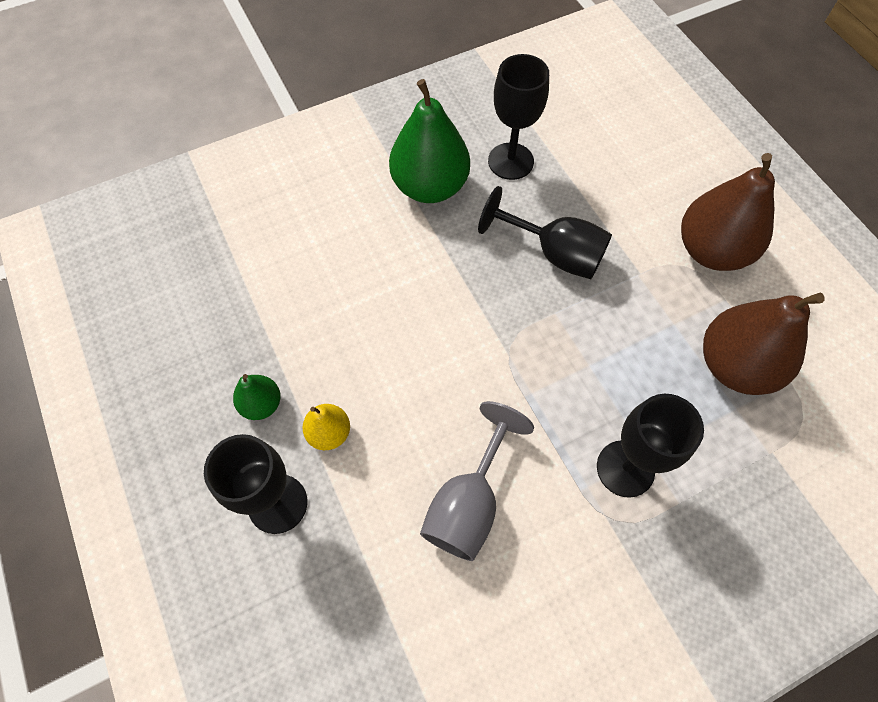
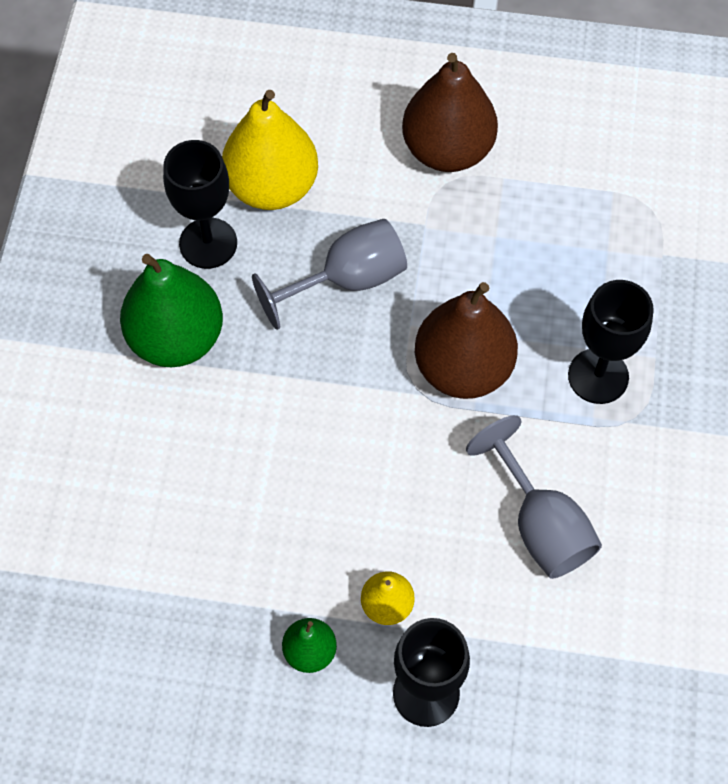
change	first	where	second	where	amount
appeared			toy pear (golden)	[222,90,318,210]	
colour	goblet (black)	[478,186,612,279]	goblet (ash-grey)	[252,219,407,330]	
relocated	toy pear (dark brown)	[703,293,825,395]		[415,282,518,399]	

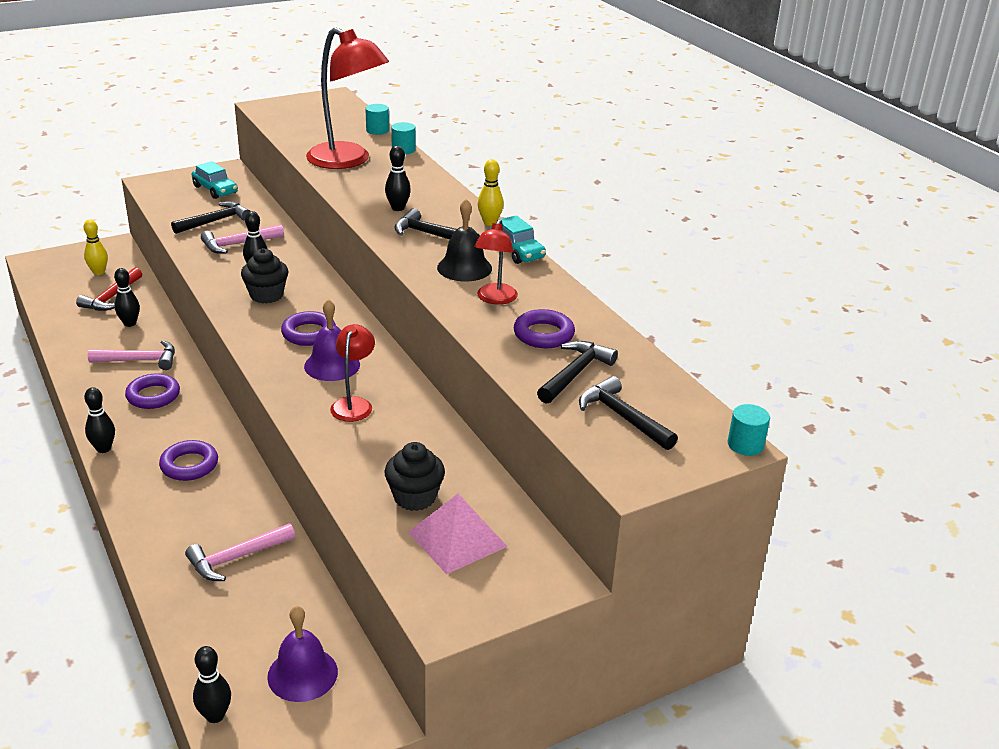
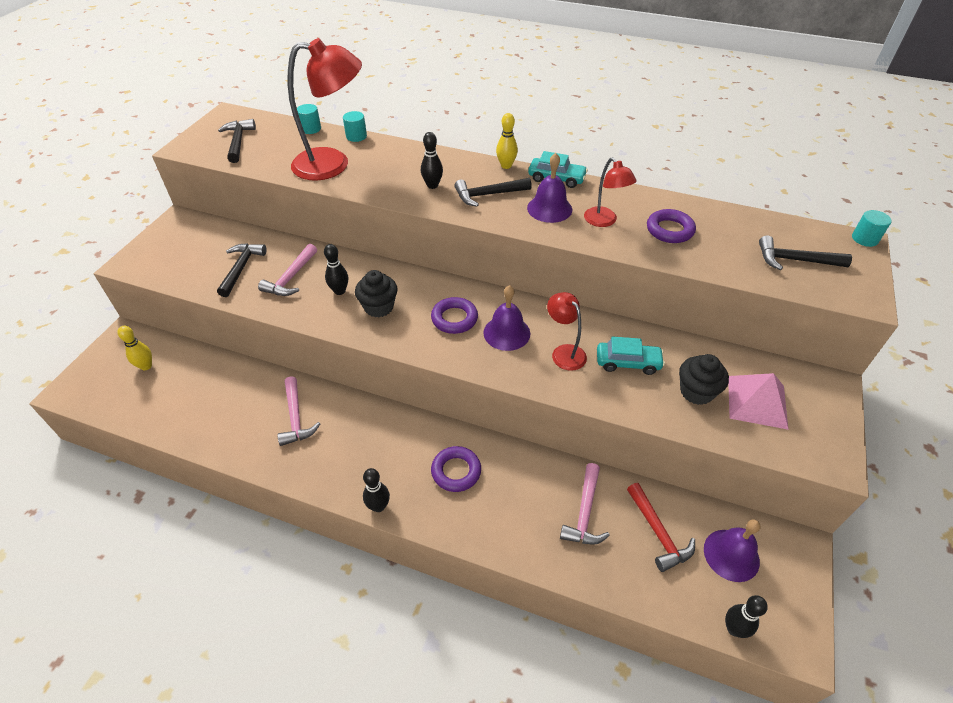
change	first	where	second	where	amount
relocated	claw hammer (black)	[537,341,618,404]		[218,119,256,163]	
spun	claw hammer (rosy)	[88,340,175,370]		[277,376,320,446]	120 degrees clockwise
colour	school bell (black)	[437,199,492,281]	school bell (royal purple)	[527,153,572,223]	
relocated	toy car (aqua)	[191,161,238,199]		[597,336,665,375]	
relocated	claw hammer (crimson)	[76,267,142,311]		[627,483,695,572]	
missing	skittle (black)	[114,268,140,327]			
missing	torus (royal purple)	[125,373,180,409]			

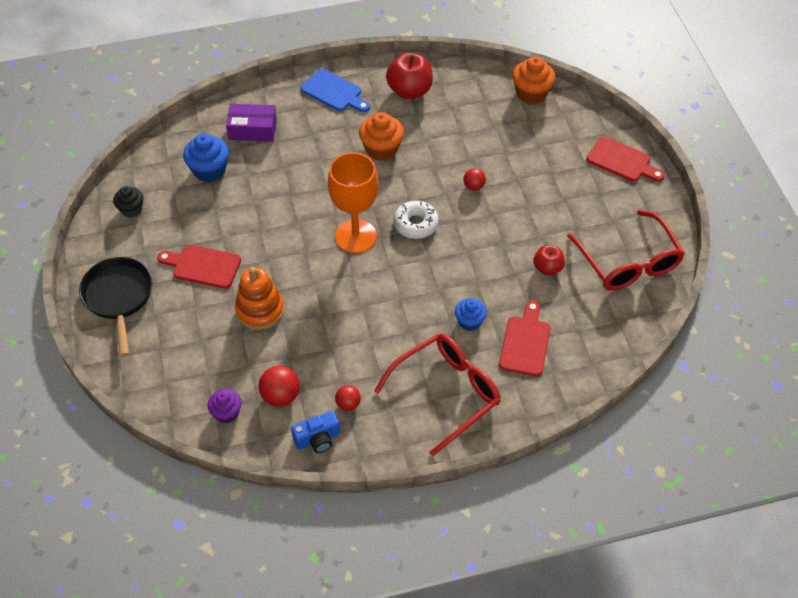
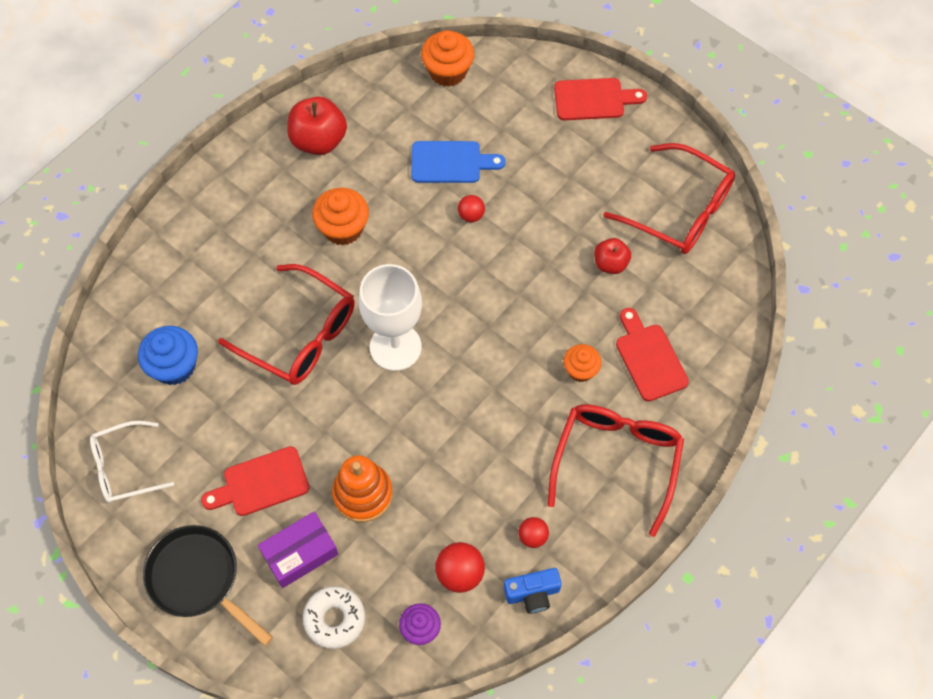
change	first	where	second	where	amount
exchanged	fairy cake (black)	[113,186,143,217]	glasses (snow-white)	[90,421,174,503]	
appeared			glasses (crimson)	[218,264,355,385]	
relocated	box (royal purple)	[226,104,277,141]		[258,511,338,588]	
relocated	donut (snow-white)	[393,201,439,239]		[303,586,365,649]	
colour	goblet (bright orange)	[328,152,379,253]	goblet (snow-white)	[359,264,422,371]	
relocated	chopping board (cobalt)	[301,69,370,112]		[411,141,506,183]	
spun	camera (cobalt)	[291,411,340,453]		[504,568,562,614]	45 degrees clockwise
colour	fairy cake (cobalt)	[455,298,487,331]	fairy cake (bright orange)	[563,344,602,382]	

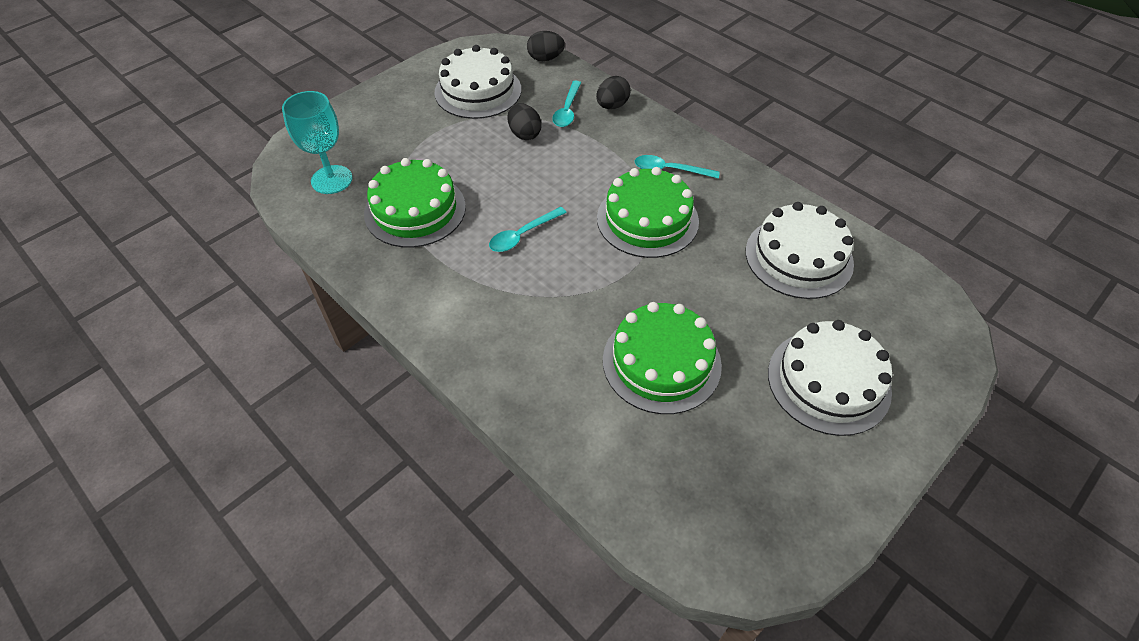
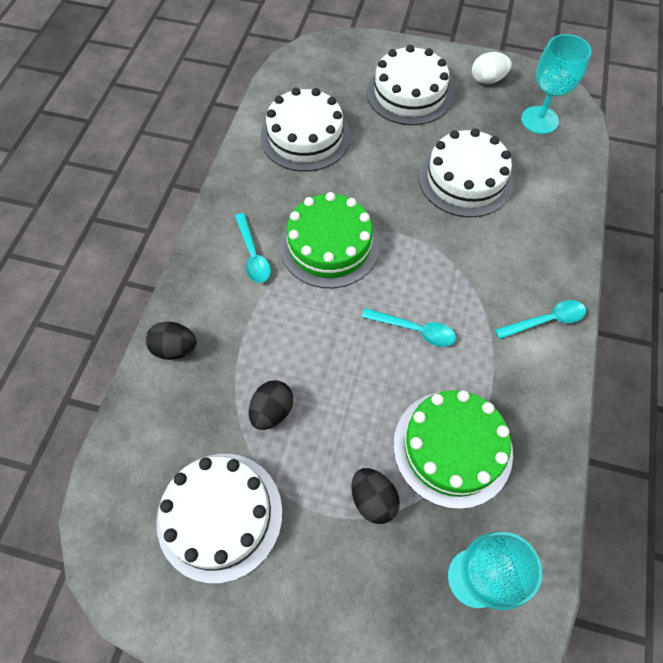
change	first	where	second	where	amount
relocated	egg shape (black)	[527,31,565,61]		[351,468,400,524]	
colour	layer cake (leaf-green)	[603,302,722,414]	layer cake (snow-white)	[419,128,514,217]	
appeared			egg shape (snow-white)	[472,52,512,84]	
relocated	tablespoon (aqua)	[552,81,581,127]		[495,300,586,339]	
appeared			goblet (aqua)	[521,34,591,134]	

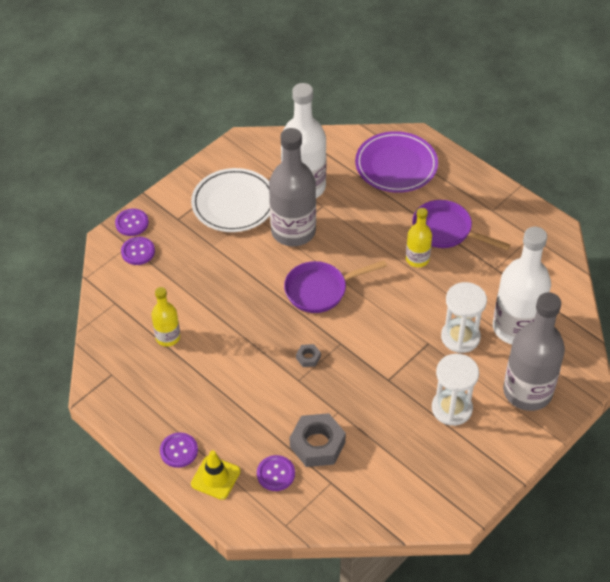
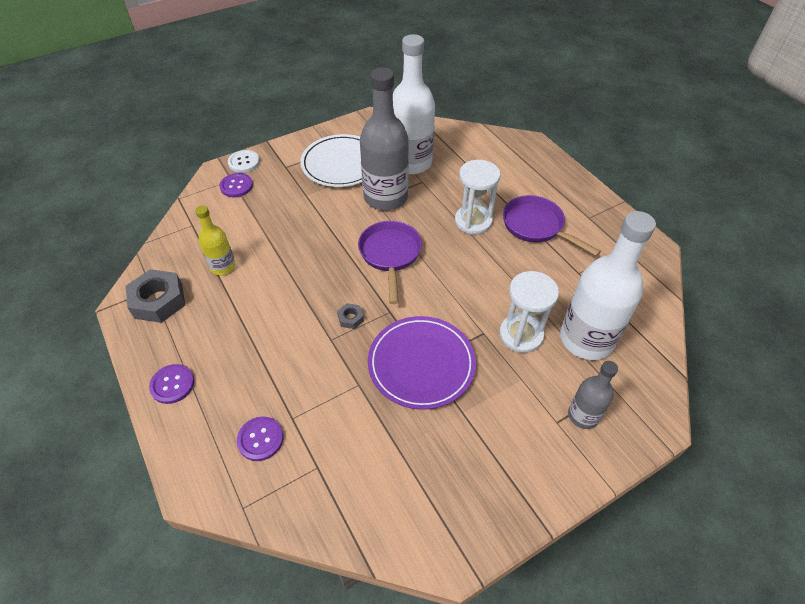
change	first	where	second	where	amount
relocated	hex nut (ash-grey)	[290,413,346,467]		[126,269,185,323]	
colour	button (royal purple)	[115,209,149,236]	button (snow-white)	[228,150,260,173]	
spun	frying pan (royal purple)	[284,260,387,313]		[358,221,422,304]	90 degrees clockwise
relocated	dinner plate (royal purple)	[355,131,438,193]		[368,316,476,410]	
relocated	sand timer (snow-white)	[432,354,479,426]		[455,160,501,235]	
size	drink bottle (ash-grey)	[503,292,565,411]		[568,361,618,429]	x0.52
missing	safety cone (golden)	[191,450,240,500]			
missing	drink bottle (golden)	[406,208,432,267]			

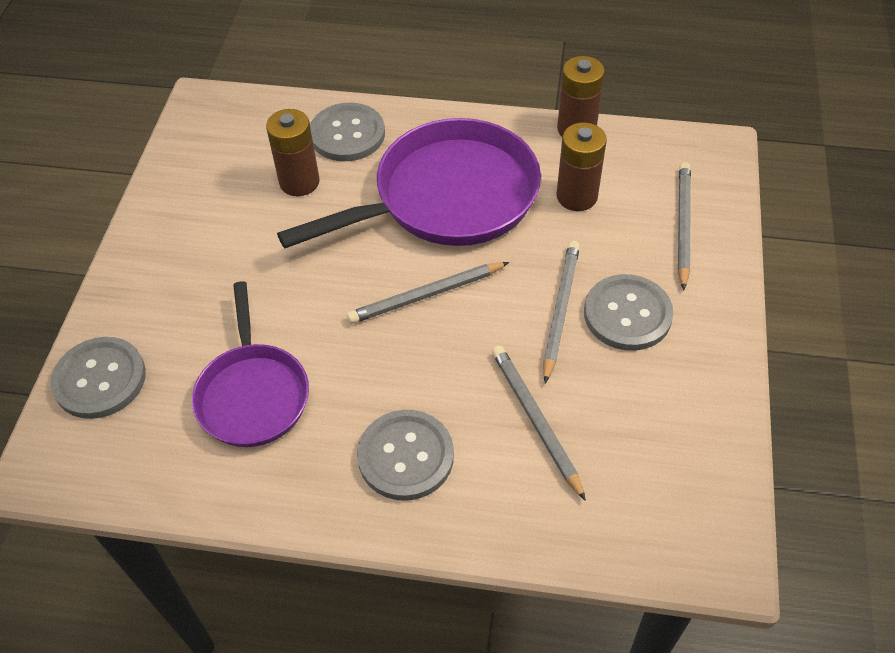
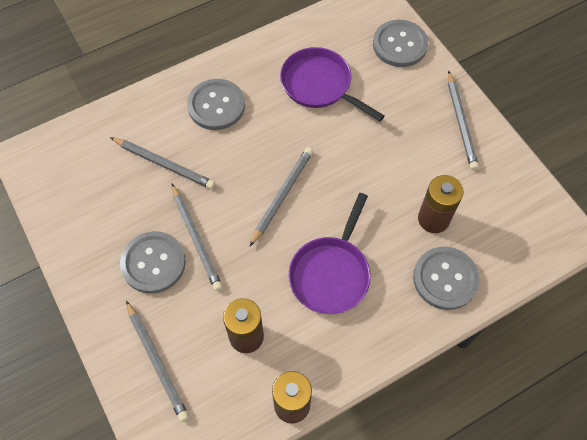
change	first	where	second	where	amount
size	frying pan (royal purple)	[277,118,541,248]		[288,193,371,314]	x0.62
appeared			wooden pencil (ash-grey)	[448,70,479,170]	

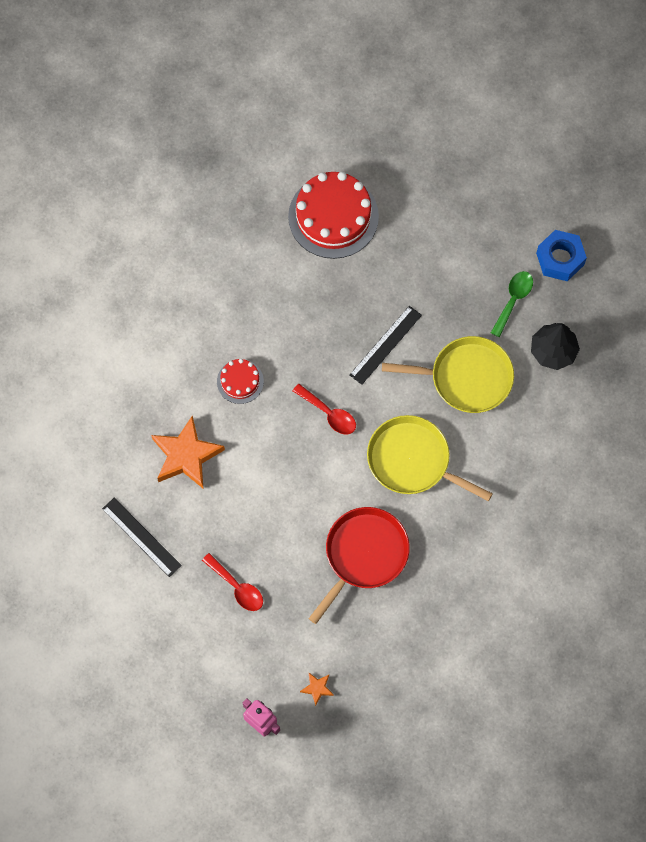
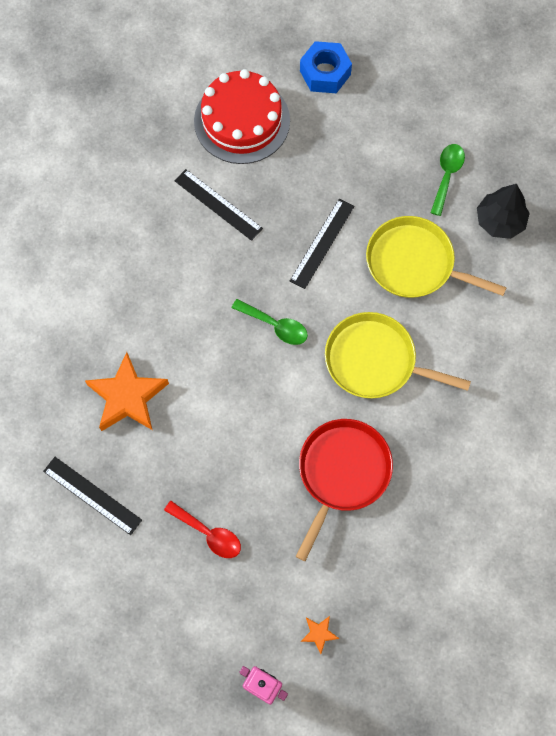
change	first	where	second	where	amount
appeared			ruler (black)	[175,169,263,241]	
colour	tablespoon (crimson)	[293,384,356,435]	tablespoon (leaf-green)	[232,299,308,345]	
relocated	hex nut (cobalt)	[536,230,587,281]		[300,41,352,93]	
spun	frying pan (golden)	[382,336,514,413]		[366,216,507,298]	150 degrees counterclockwise
missing	layer cake (crimson)	[217,359,264,404]			

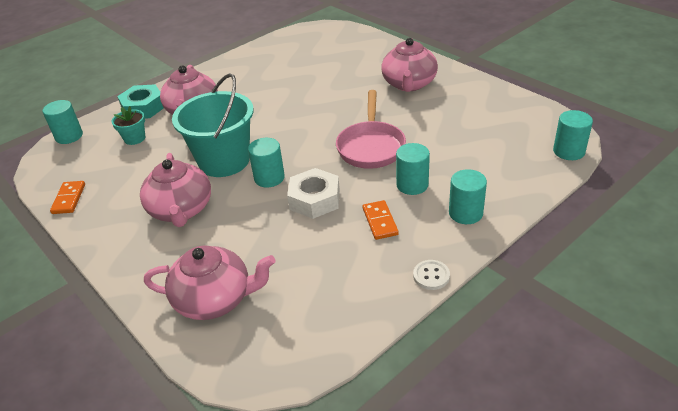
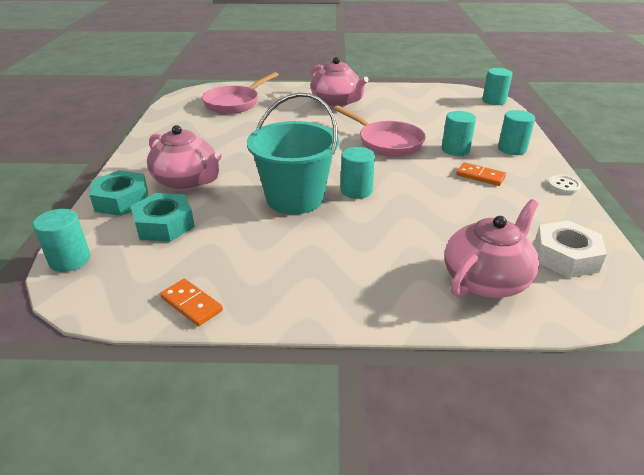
change	first	where	second	where	amount
exchanged	plant pot (aqua)	[112,106,145,145]	hex nut (aqua)	[131,193,195,242]	
appeared			frying pan (rosy)	[202,72,279,114]	
relocated	hex nut (snow-white)	[287,168,340,219]		[534,220,607,278]	
missing	tea pot (rosy)	[140,153,211,227]			

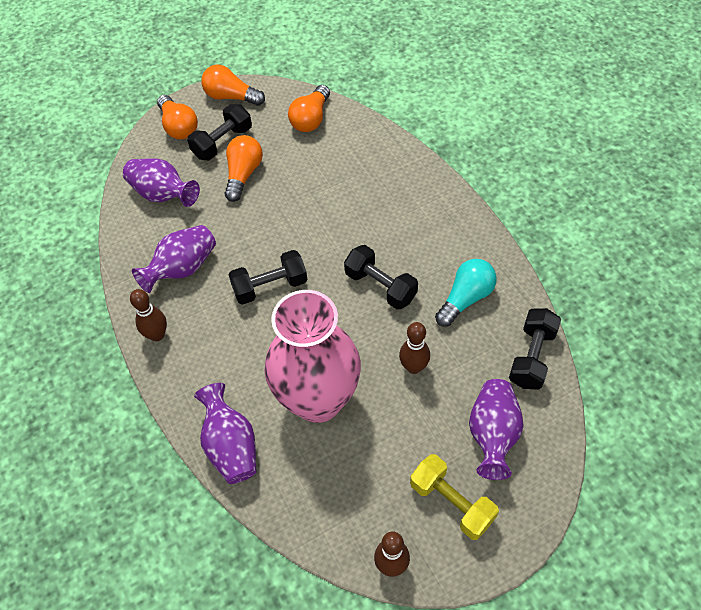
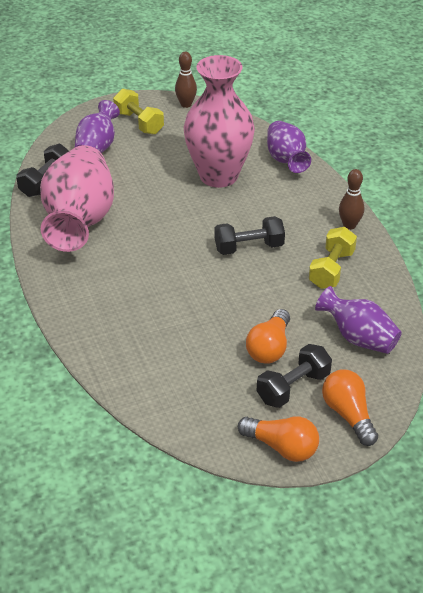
change	first	where	second	where	amount
exchanged	bulb (aqua)	[435,259,497,327]	vase (rosy)	[40,145,114,252]	
exchanged	vase (royal purple)	[132,225,216,293]	hand weight (golden)	[309,227,357,289]	
missing	bulb (bright orange)	[288,85,330,132]			
missing	hand weight (black)	[344,245,418,310]			
missing	skittle (dark brown)	[399,322,430,374]			

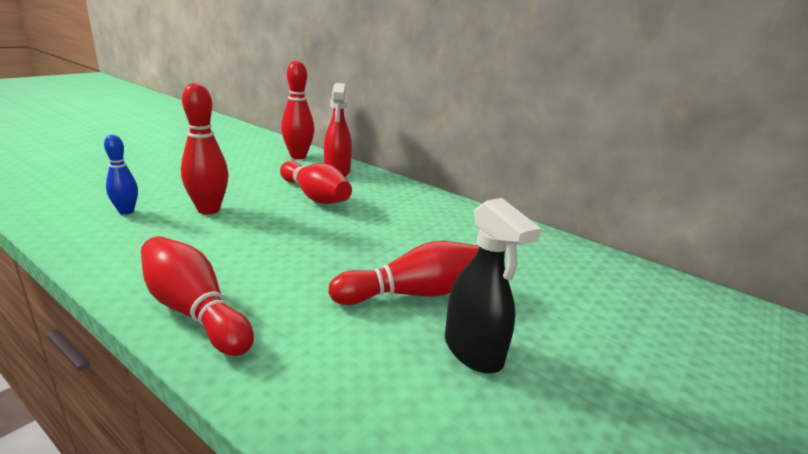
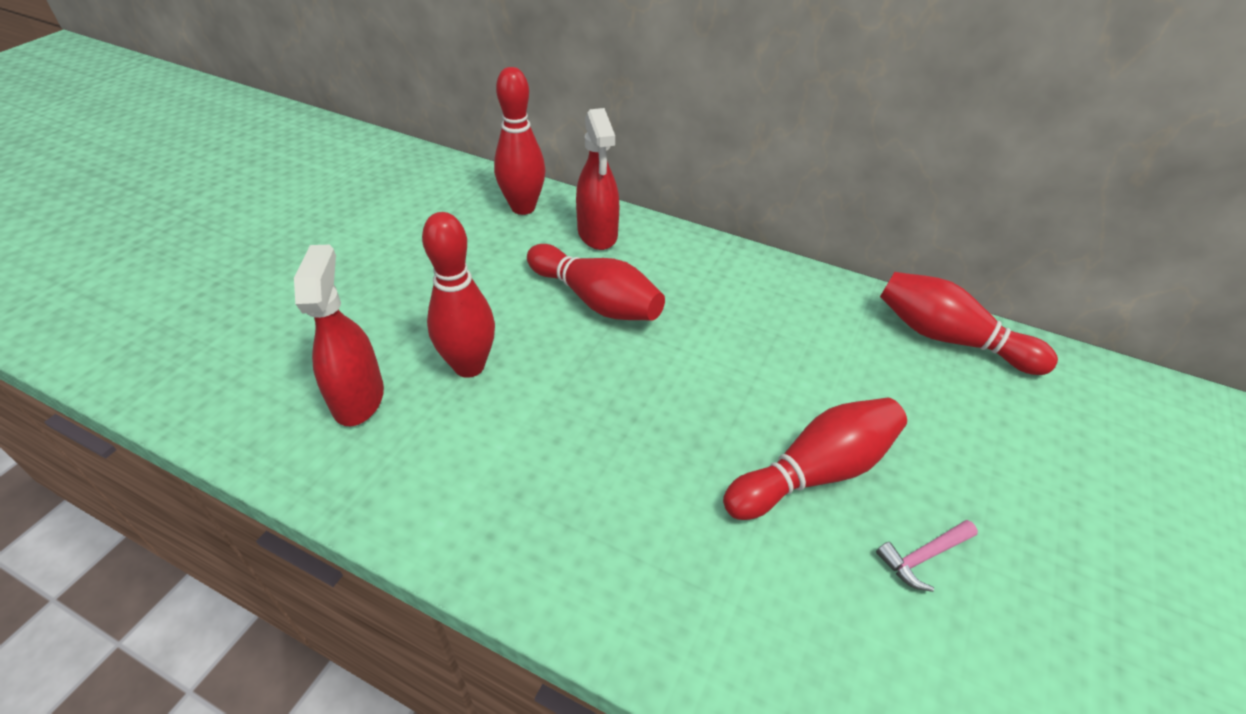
change	first	where	second	where	amount
exchanged	skittle (cobalt)	[104,135,138,215]	sprayer (crimson)	[294,245,384,426]	
exchanged	sprayer (black)	[445,198,541,373]	claw hammer (rosy)	[876,520,978,592]	
relocated	skittle (crimson)	[141,236,254,356]		[880,272,1058,375]	

